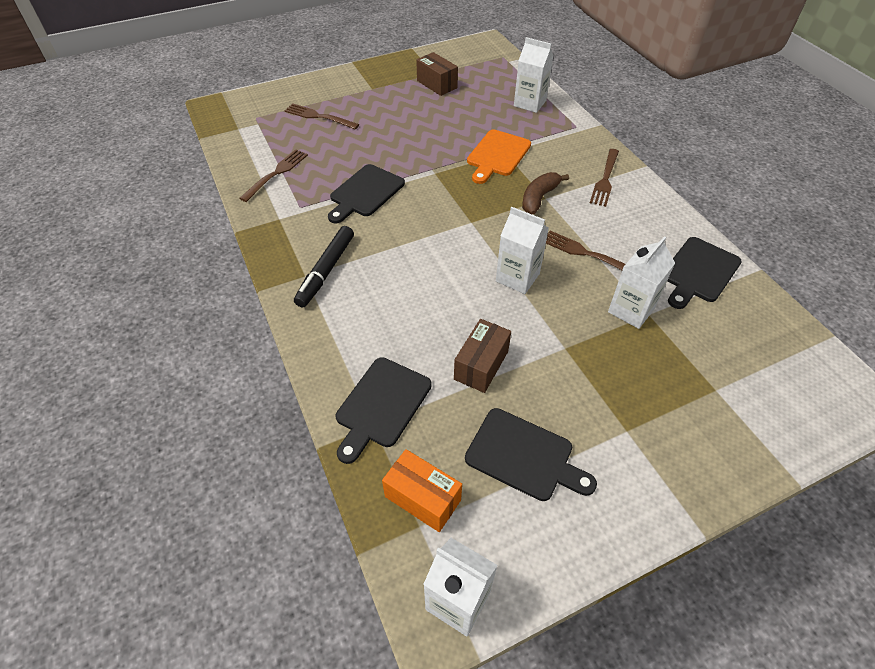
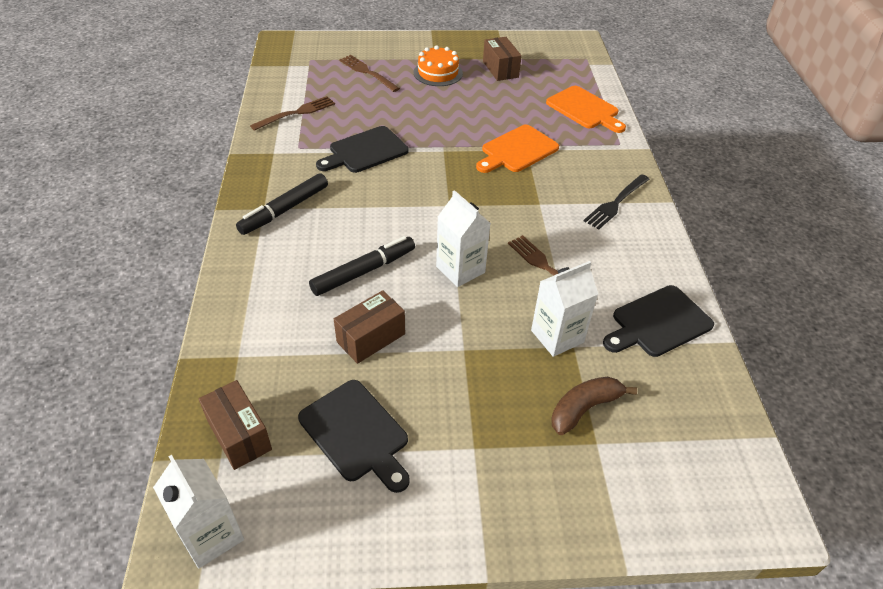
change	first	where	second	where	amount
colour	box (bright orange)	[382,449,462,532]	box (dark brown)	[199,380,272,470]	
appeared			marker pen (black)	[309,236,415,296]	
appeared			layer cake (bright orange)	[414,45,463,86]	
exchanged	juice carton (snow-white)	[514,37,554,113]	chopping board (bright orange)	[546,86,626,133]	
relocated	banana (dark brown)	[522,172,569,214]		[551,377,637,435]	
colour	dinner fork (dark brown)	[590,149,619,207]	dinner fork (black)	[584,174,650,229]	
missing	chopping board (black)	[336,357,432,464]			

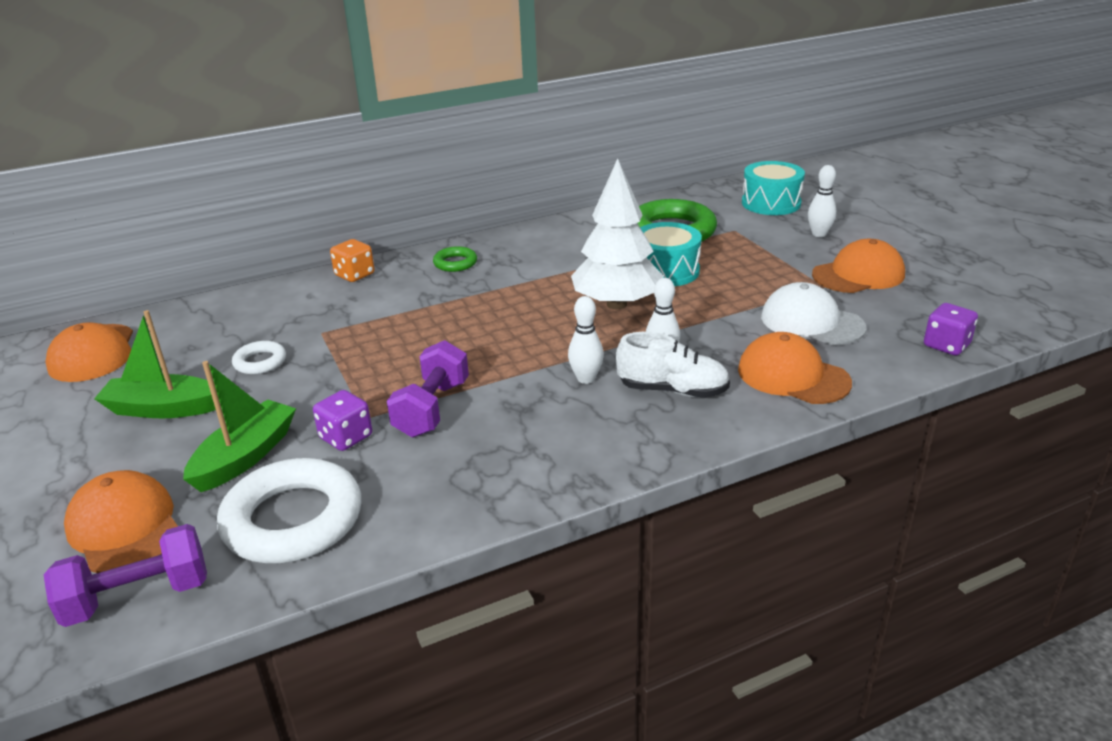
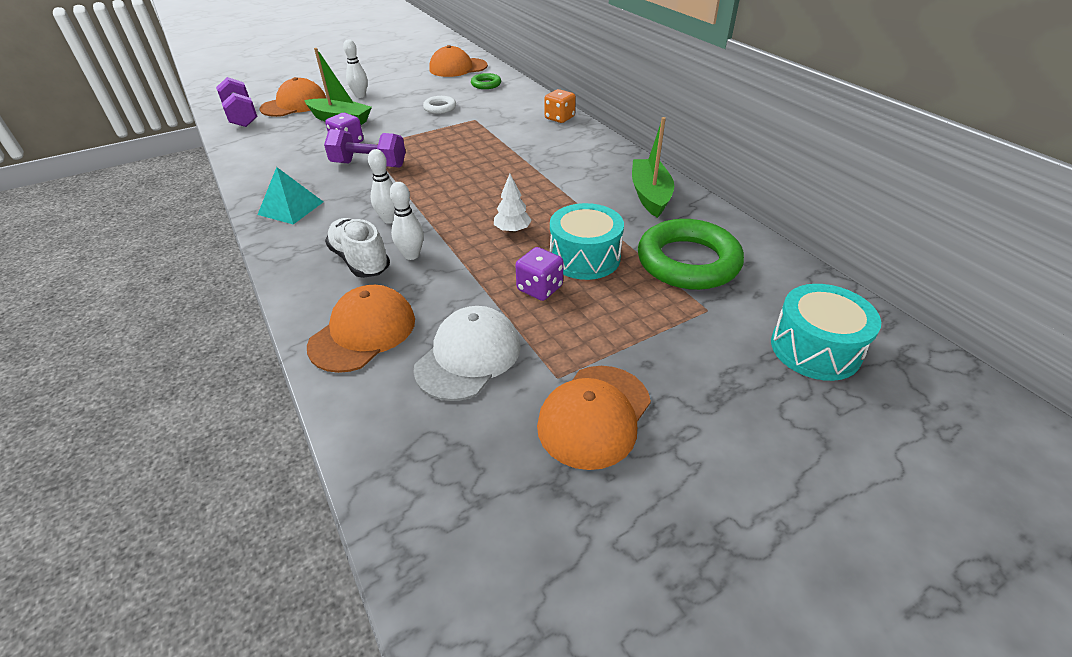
change	first	where	second	where	amount
appeared			pyramid (aqua)	[258,167,323,225]	
spun	shoe (snow-white)	[616,332,730,398]		[325,218,390,278]	135 degrees clockwise
relocated	skittle (snow-white)	[808,165,836,237]		[343,39,367,98]	
relocated	torus (leaf-green)	[433,246,477,272]		[471,73,501,89]	
size	toy tree (snow-white)	[571,158,663,309]		[494,174,532,233]	x0.44
relocated	die (royal purple)	[924,303,978,355]		[515,247,564,301]	
spun	peaked cap (bright orange)	[812,239,905,293]		[537,366,651,470]	60 degrees clockwise
relocated	boat (leaf-green)	[94,310,220,418]		[632,117,674,218]	
missing	torus (snow-white)	[217,458,361,563]			

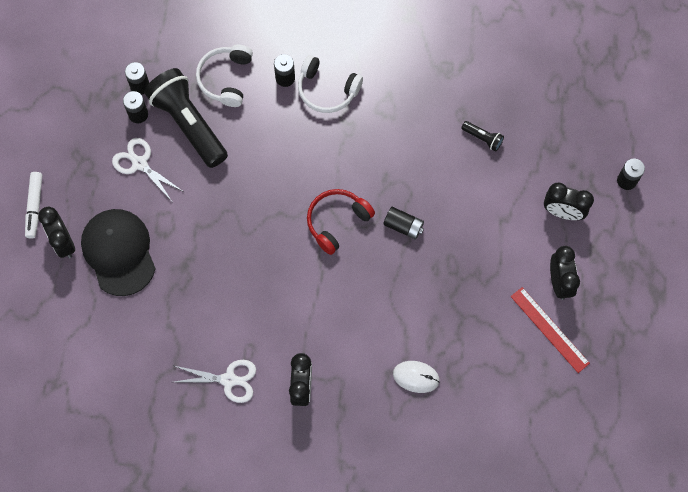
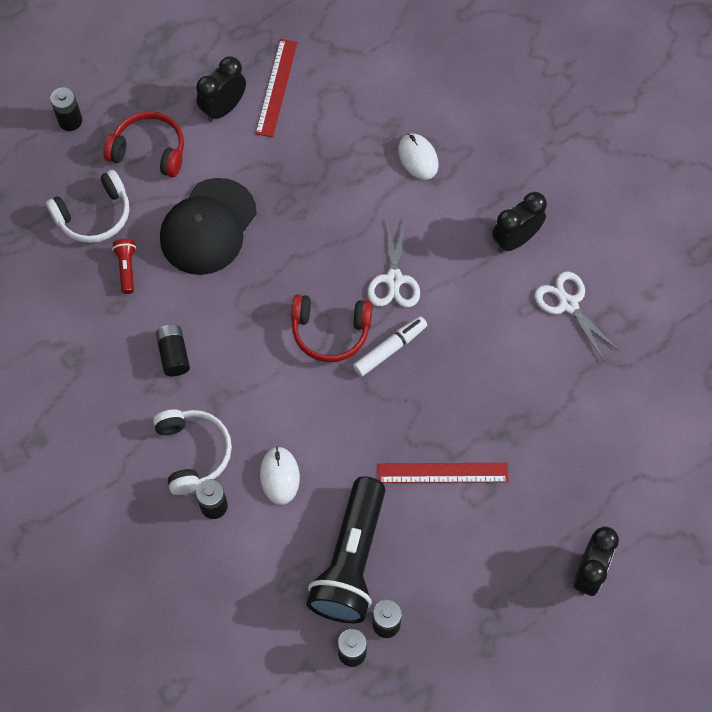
change	first	where	second	where	amount
relocated	headphones (snow-white)	[196,45,253,107]		[46,170,129,243]	
exchanged	alarm clock (black)	[544,182,594,220]	headphones (crimson)	[103,111,184,177]	
colour	flashlight (black)	[461,121,504,152]	flashlight (crimson)	[112,239,136,294]	
relocated	power cell (black)	[383,207,424,239]		[156,325,190,376]	
relocated	peaked cap (black)	[81,209,156,296]		[160,178,257,275]	
appeared			mouse (snow-white)	[260,446,300,505]	
relocated	marker pen (snow-white)	[25,172,42,239]		[353,316,427,377]	
relocated	shears (snow-white)	[112,138,184,201]		[368,219,420,307]	
appeared			ruler (crimson)	[378,463,509,483]	

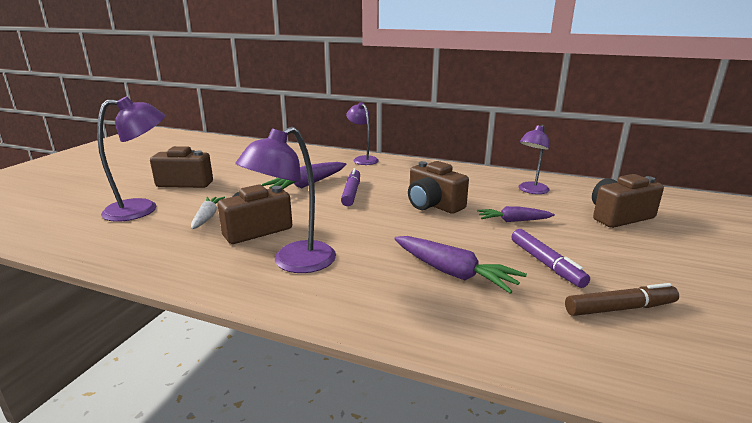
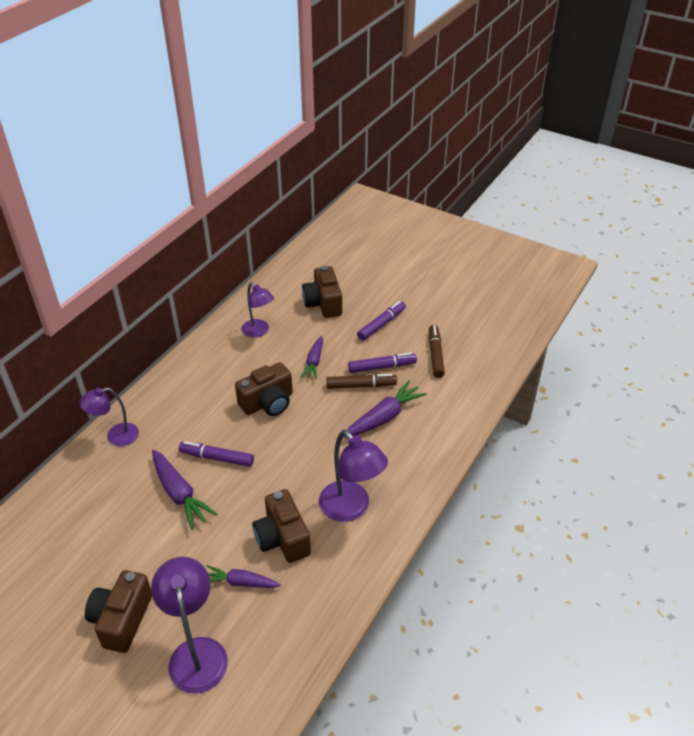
change	first	where	second	where	amount
colour	toy carrot (snow-white)	[191,197,225,229]	toy carrot (royal purple)	[207,565,281,588]	
appeared			marker pen (dark brown)	[326,374,397,389]	
appeared			marker pen (royal purple)	[357,301,406,341]	

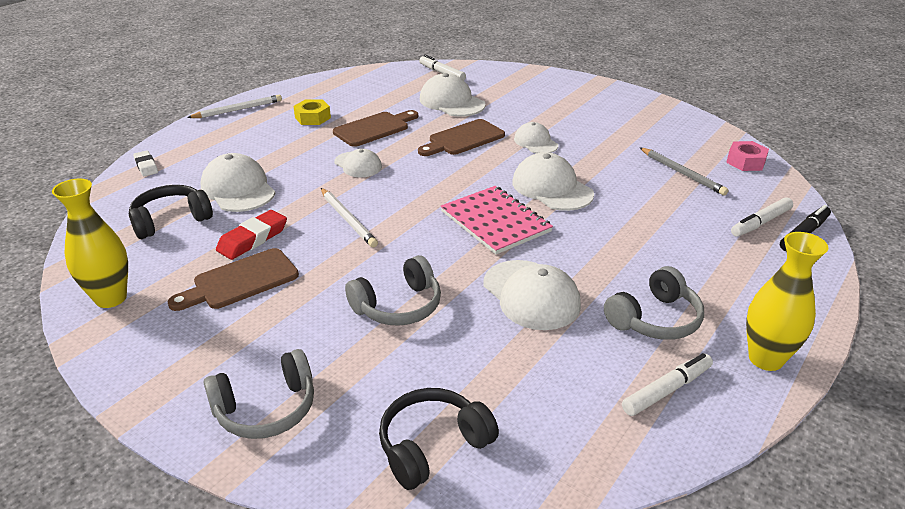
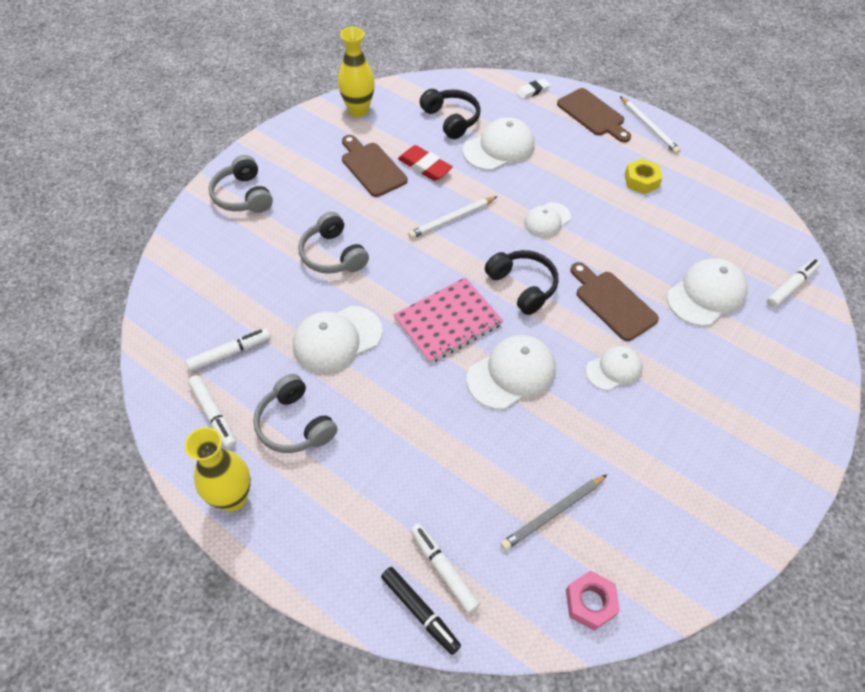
change	first	where	second	where	amount
appeared			marker pen (snow-white)	[186,329,271,372]	
relocated	headphones (black)	[379,388,499,490]		[485,250,559,315]	
relocated	chopping board (dark brown)	[333,110,418,147]		[557,88,631,142]	

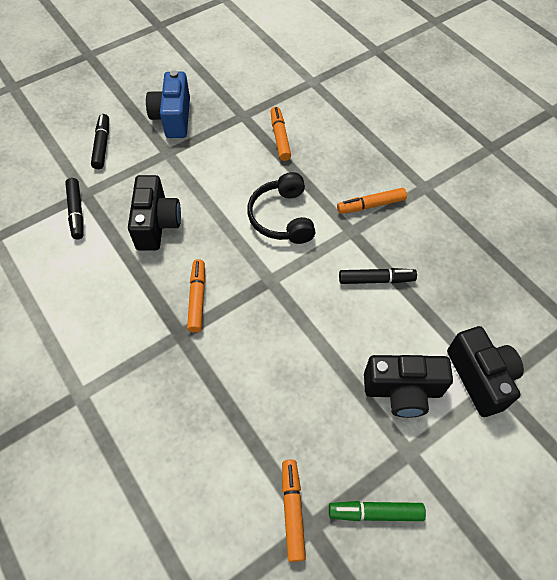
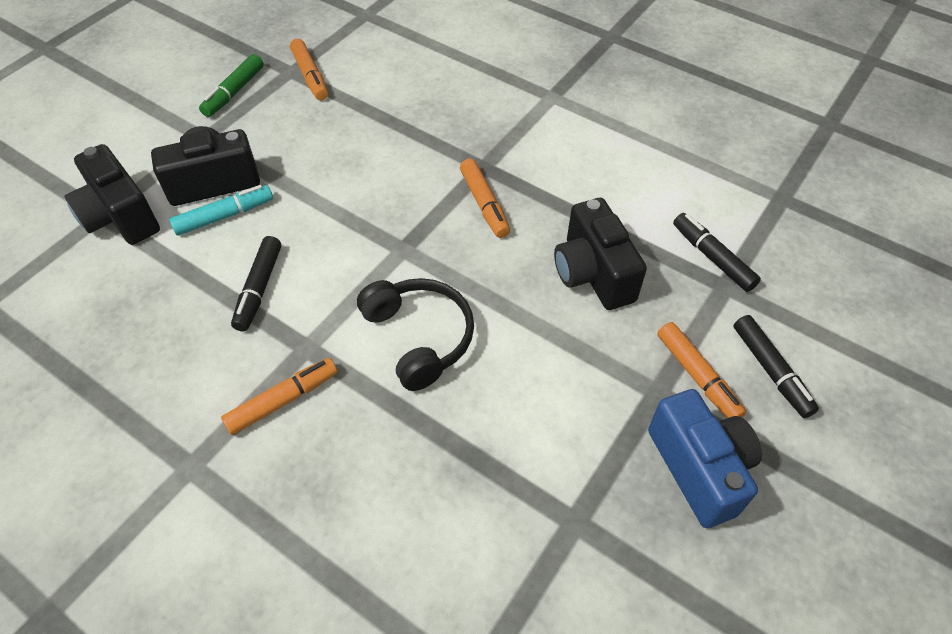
change	first	where	second	where	amount
appeared			marker pen (aqua)	[169,185,273,236]	
spun	marker pen (leaf-green)	[329,501,426,521]		[199,54,264,117]	135 degrees clockwise
spun	marker pen (black)	[339,268,417,284]		[231,236,281,331]	60 degrees counterclockwise
relocated	marker pen (bright orange)	[271,107,291,161]		[657,322,747,418]	

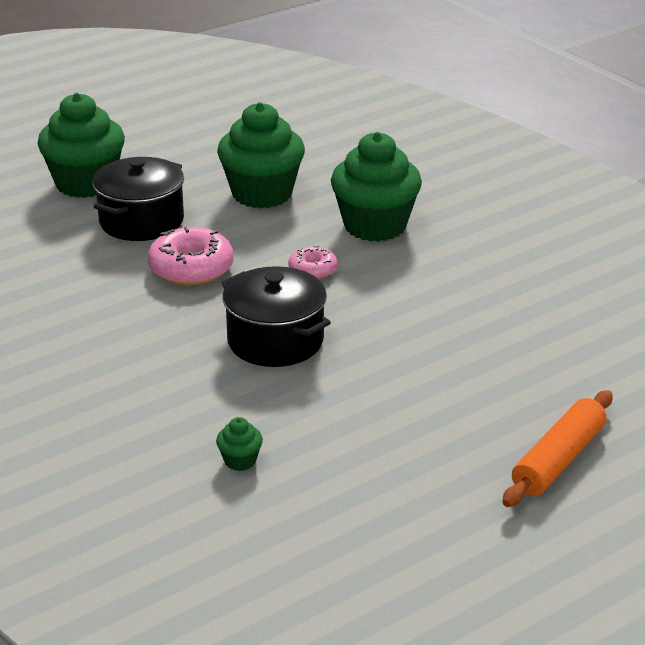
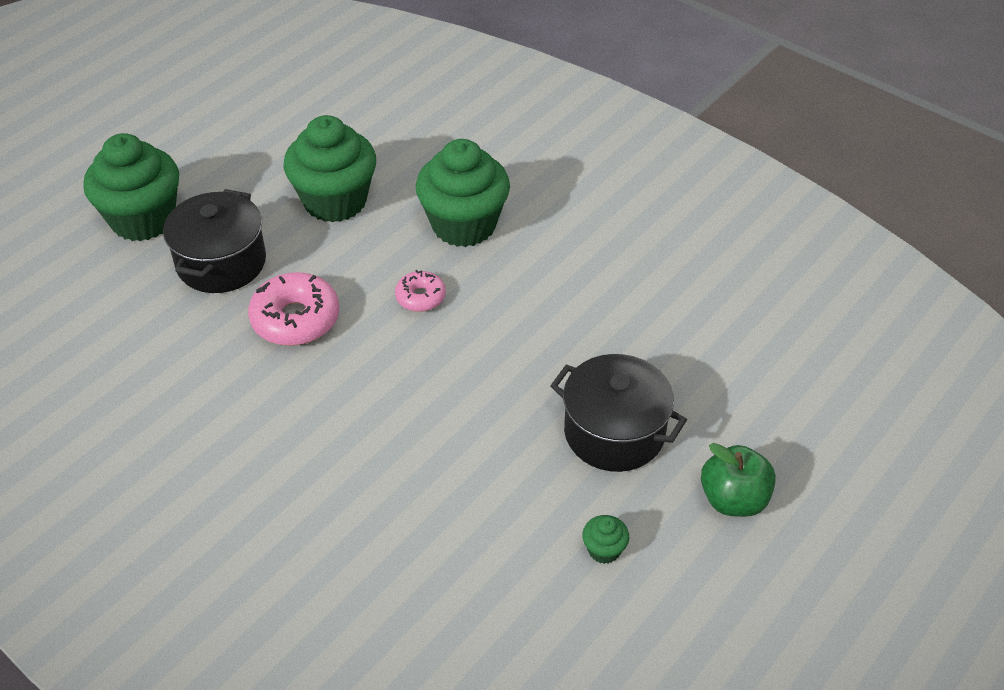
change	first	where	second	where	amount
relocated	cooking pot (black)	[221,266,331,367]		[550,354,687,472]	
relocated	fairy cake (leaf-green)	[216,417,263,471]		[582,515,629,564]	
exchanged	rolling pin (bright orange)	[502,390,613,507]	apple fruit (leaf-green)	[701,443,776,517]	

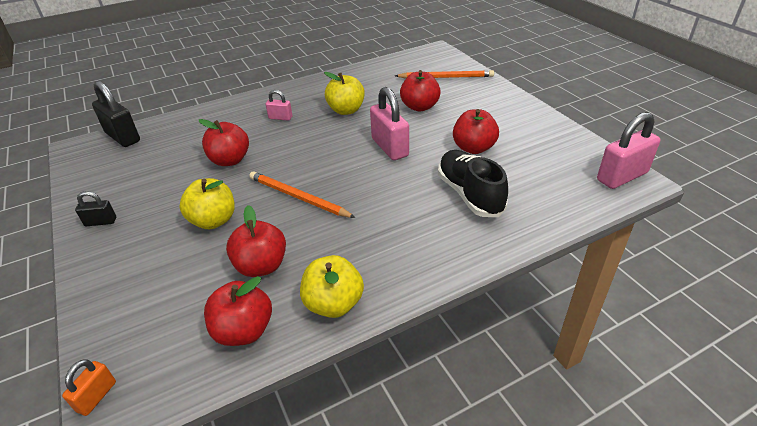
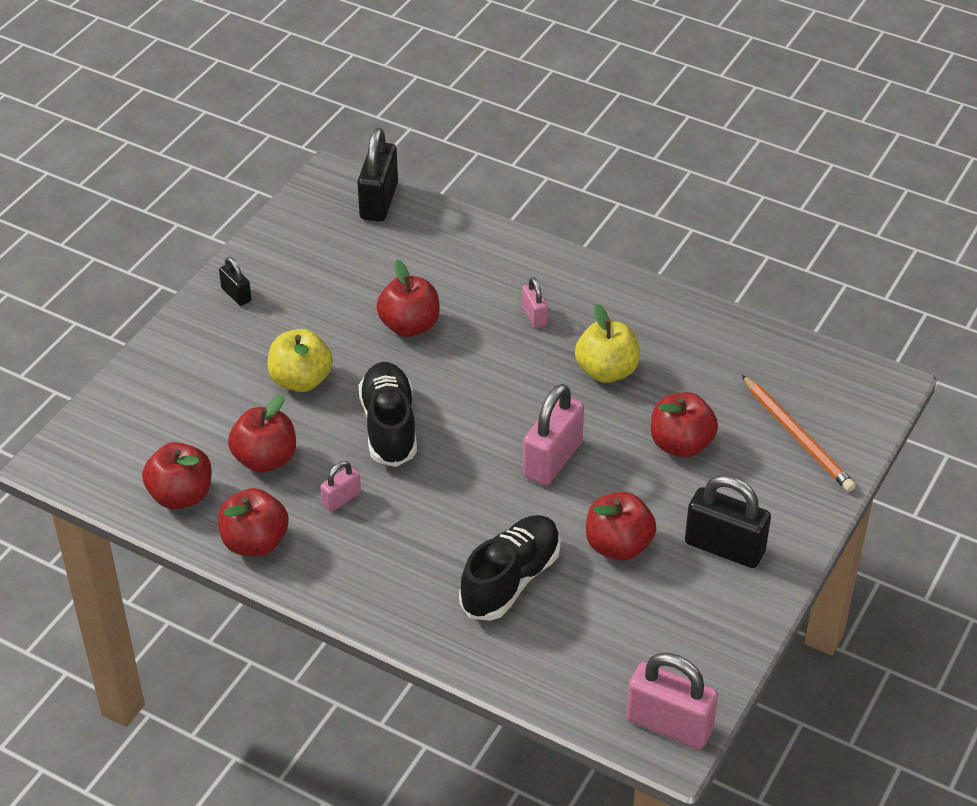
change	first	where	second	where	amount
colour	apple fruit (golden)	[300,255,364,318]	apple fruit (crimson)	[218,488,288,556]	
appeared			padlock (rosy)	[320,461,361,512]	
exchanged	wooden pencil (bright orange)	[249,171,356,218]	shoe (black)	[359,362,417,467]	
appeared			padlock (black)	[685,475,771,568]	
missing	padlock (bright orange)	[62,359,116,416]			

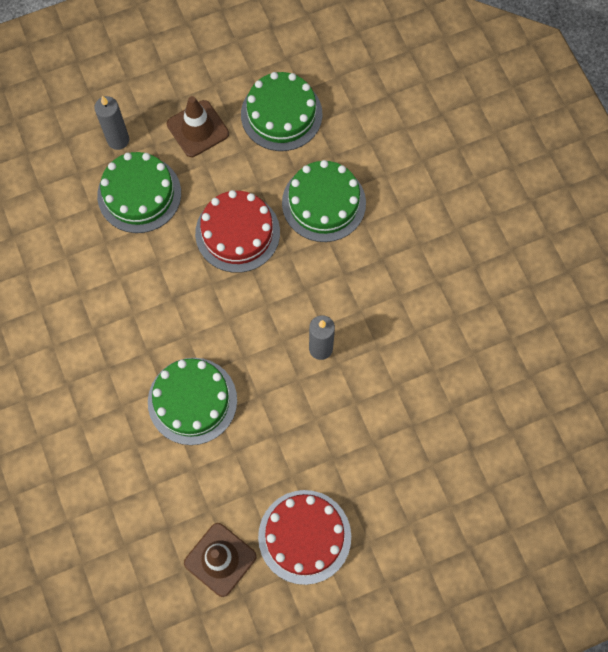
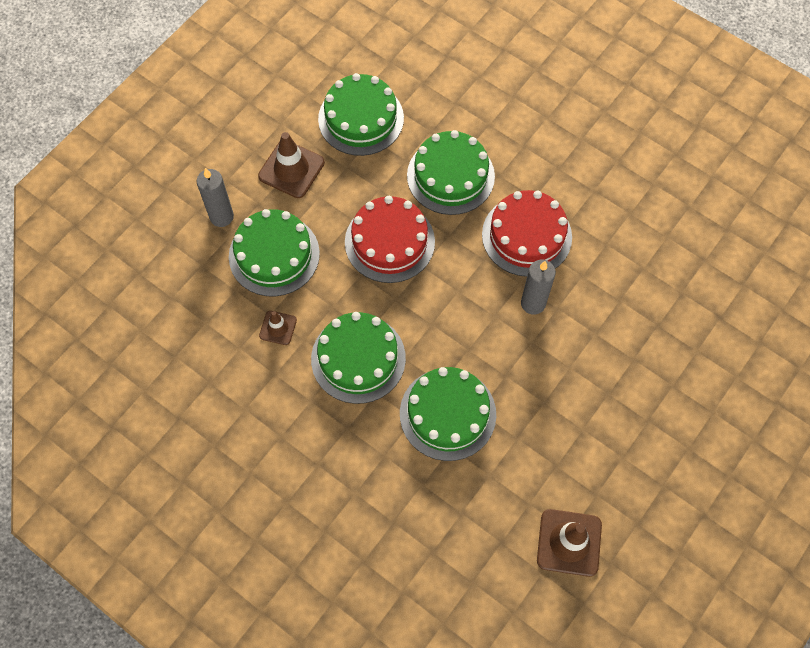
change	first	where	second	where	amount
appeared			safety cone (dark brown)	[259,311,297,345]	
appeared			layer cake (leaf-green)	[311,312,406,404]	
relocated	layer cake (crimson)	[258,490,351,585]		[482,190,572,277]	

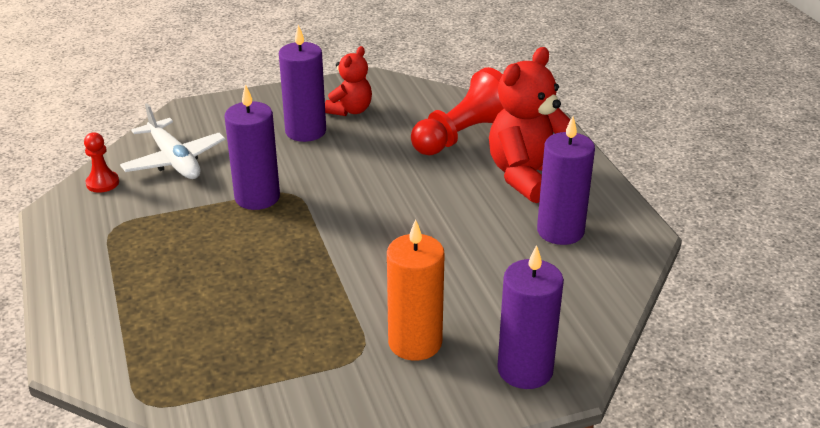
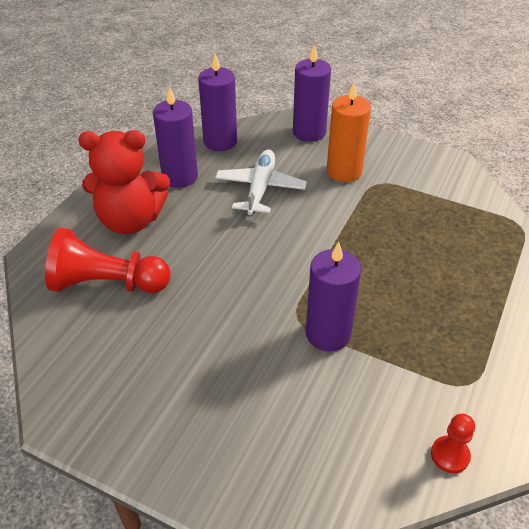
change	first	where	second	where	amount
relocated	wax candle (royal purple)	[279,25,326,142]		[198,54,237,151]	
relocated	toy plane (snow-white)	[120,103,226,179]		[215,149,307,215]	
missing	teddy bear (crimson)	[325,46,372,116]			

